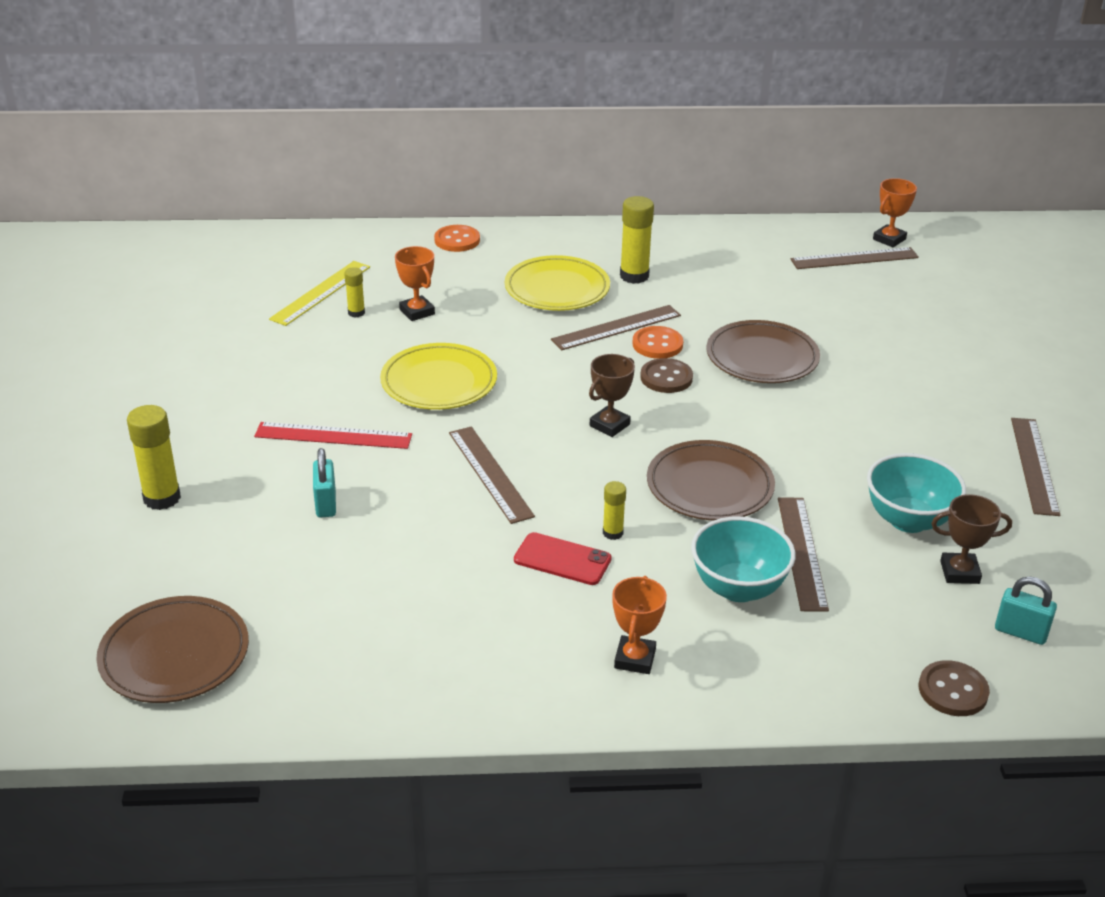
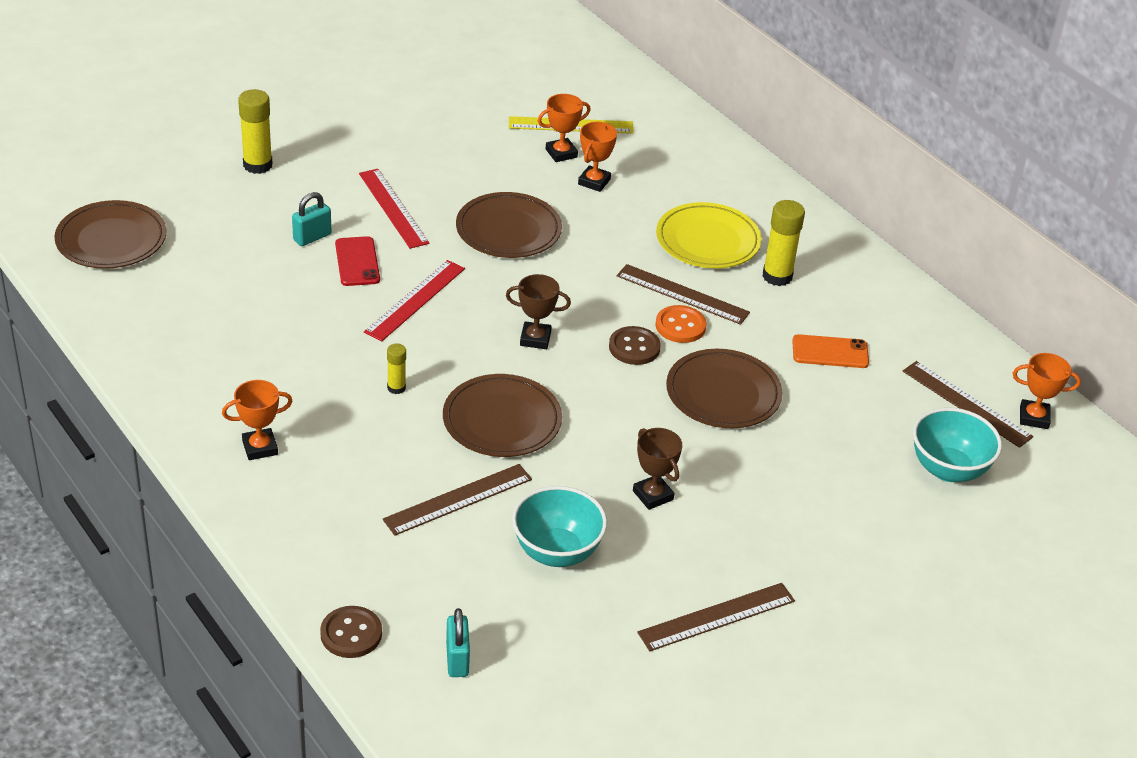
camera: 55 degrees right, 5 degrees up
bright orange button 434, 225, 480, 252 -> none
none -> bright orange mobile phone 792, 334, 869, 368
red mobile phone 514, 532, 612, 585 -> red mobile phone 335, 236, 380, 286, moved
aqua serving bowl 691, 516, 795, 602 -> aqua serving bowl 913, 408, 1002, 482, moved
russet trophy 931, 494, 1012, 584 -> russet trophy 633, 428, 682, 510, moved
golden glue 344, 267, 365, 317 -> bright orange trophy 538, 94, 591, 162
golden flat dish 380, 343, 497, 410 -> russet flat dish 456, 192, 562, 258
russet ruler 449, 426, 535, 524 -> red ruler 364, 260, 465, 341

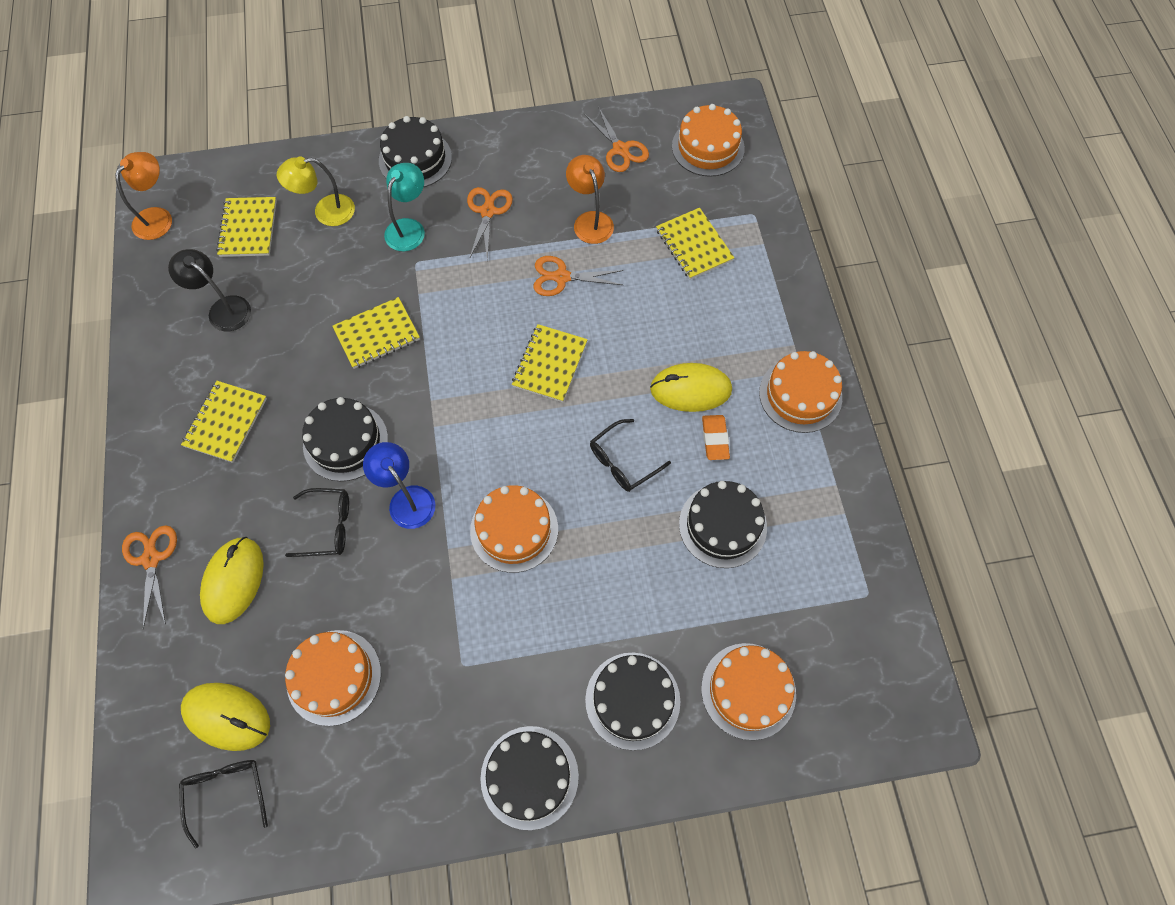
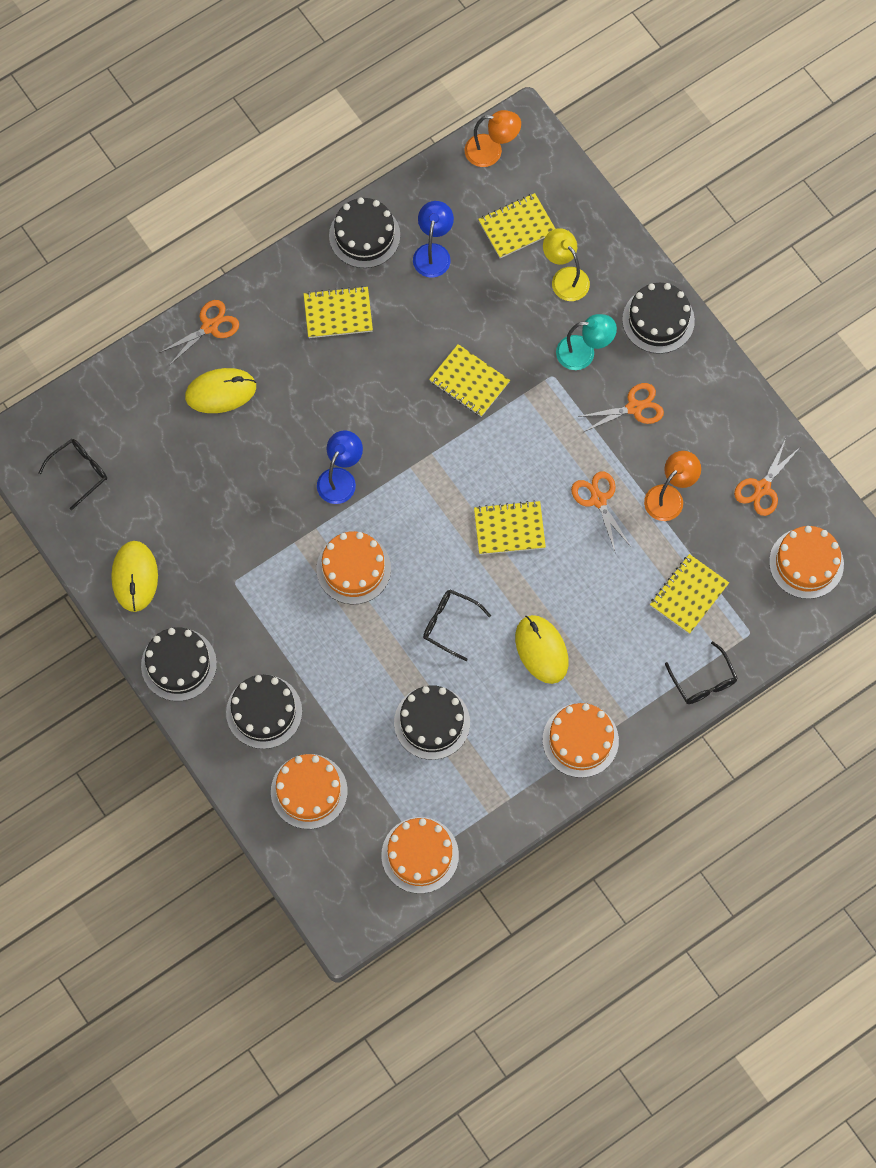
camera: 65 degrees right, 5 degrees up
bright orange pencil eraser 702, 415, 730, 460 -> none
golden computer mouse 181, 683, 270, 751 -> golden computer mouse 111, 541, 158, 612, moved
ebony eyeglasses 285, 488, 349, 557 -> ebony eyeglasses 665, 641, 738, 704, moved
bright orange layer cake 285, 630, 381, 726 -> bright orange layer cake 381, 817, 459, 894, moved
ebony layer cake 302, 397, 388, 481 -> ebony layer cake 329, 197, 400, 268, moved
ebony lamp 168, 249, 251, 331 -> blue lamp 413, 201, 454, 278

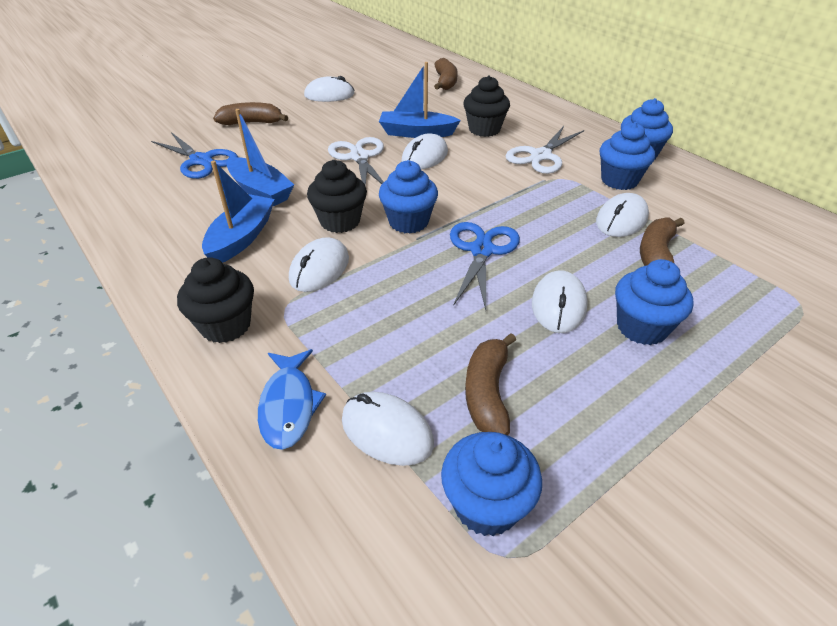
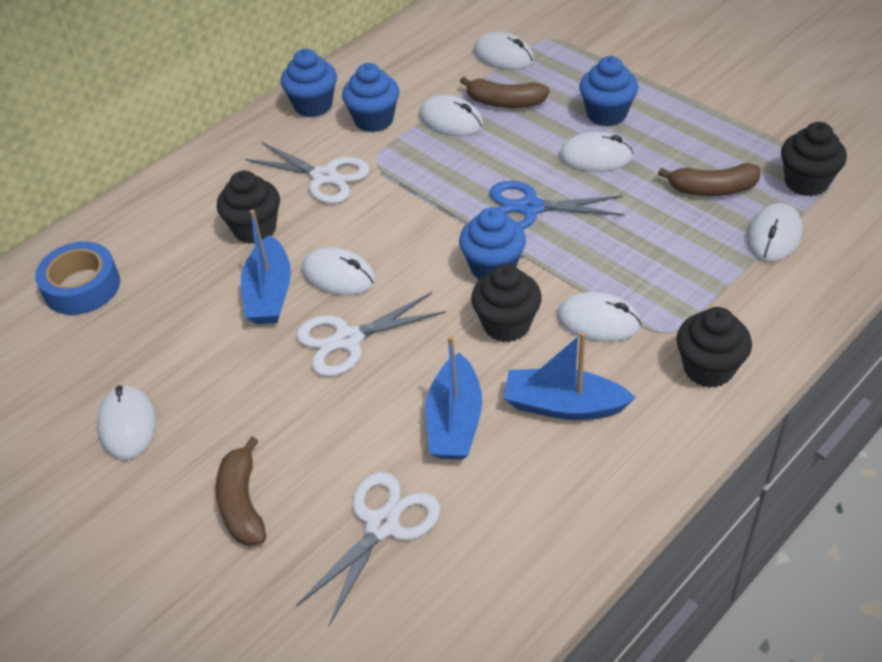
camera: 95 degrees left, 5 degrees up
blue fish 258, 349, 326, 450 -> none
none -> pure white computer mouse 474, 32, 534, 70
russet banana fruit 434, 58, 458, 90 -> blue sticky tape 35, 242, 120, 315
blue scissors 151, 132, 238, 179 -> pure white scissors 296, 472, 441, 626
blue muffin 441, 432, 542, 536 -> ebony muffin 781, 122, 847, 196
blue toy boat 226, 109, 294, 206 -> blue toy boat 425, 336, 482, 460, 150 degrees clockwise

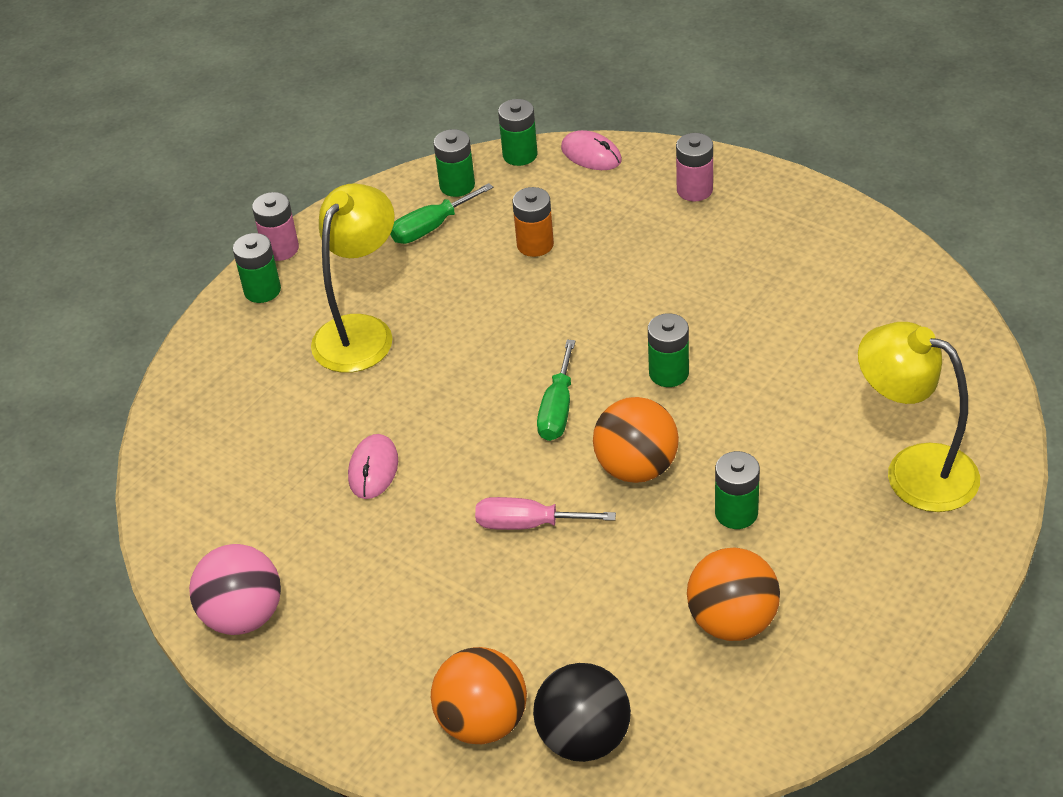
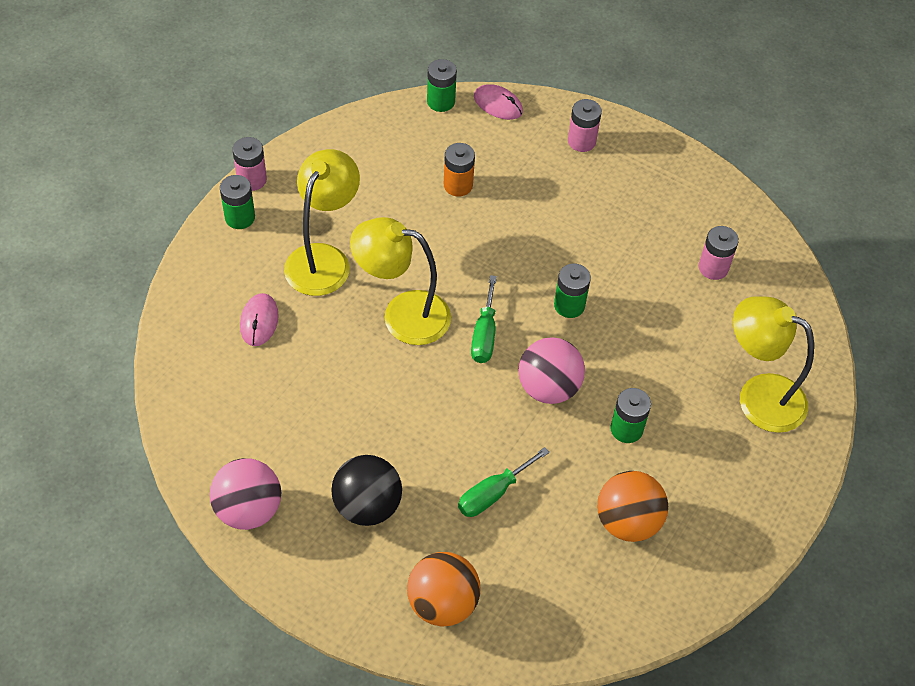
camera: 10 degrees left, 10 degrees up
emerald AA battery 434, 129, 475, 197 -> none
rosy screwdriver 475, 497, 616, 530 -> none
none -> golden lamp 350, 217, 451, 345
none -> rosy AA battery 699, 226, 739, 280
rosy computer mouse 348, 434, 398, 499 -> rosy computer mouse 240, 293, 279, 346, moved
emerald screwdriver 390, 183, 494, 244 -> emerald screwdriver 458, 447, 549, 517, moved
ebony play ball 533, 663, 631, 762 -> ebony play ball 331, 455, 402, 526, moved
bright orange play ball 593, 397, 679, 483 -> rosy play ball 518, 337, 585, 404

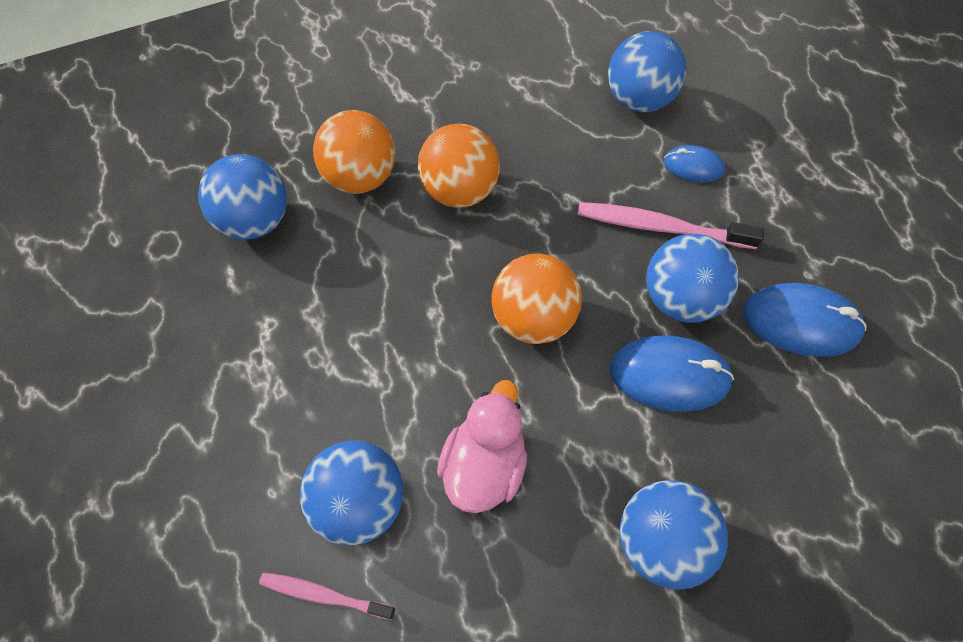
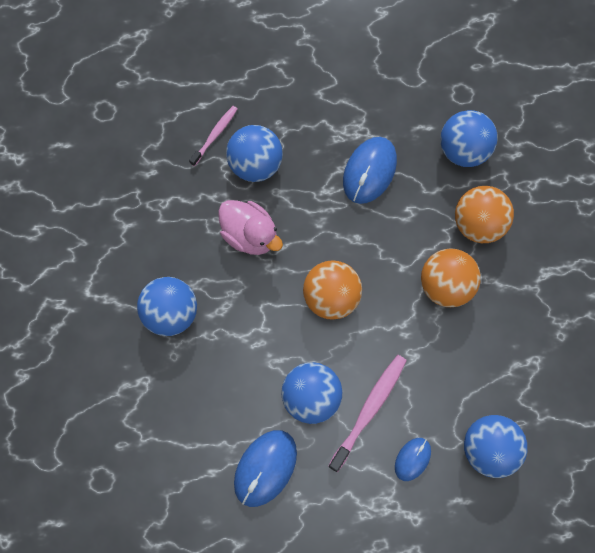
camera: 110 degrees right, 10 degrees up
blue computer mouse 609, 335, 734, 412 -> blue computer mouse 343, 137, 397, 204, moved

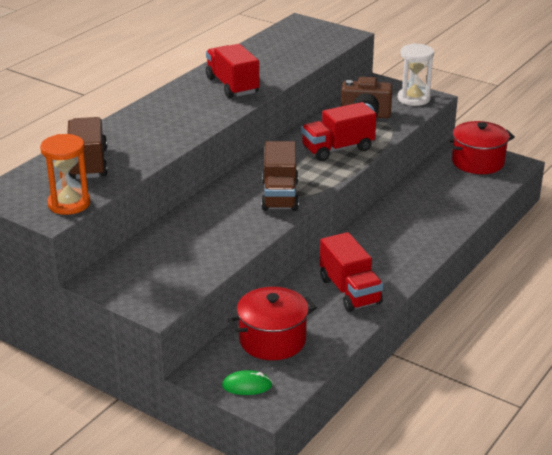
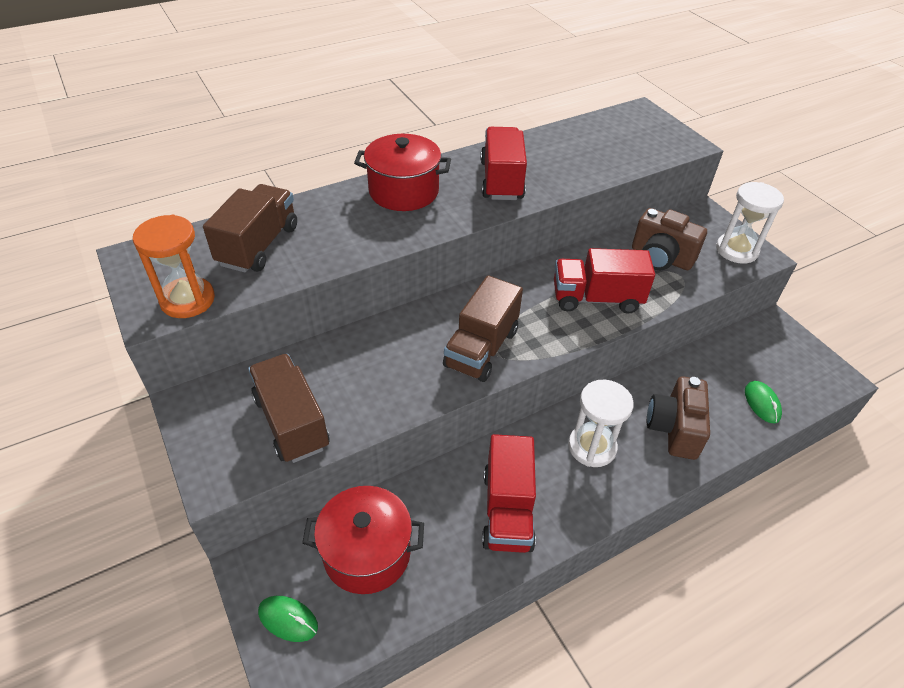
camera: 25 degrees right, 15 degrees up
none -> russet toy truck 248, 354, 329, 463
none -> pure white sand timer 568, 380, 634, 467
none -> russet compact camera 647, 376, 710, 460
none -> emerald computer mouse 745, 381, 782, 423
red pot 446, 121, 515, 174 -> red pot 354, 134, 451, 211, moved

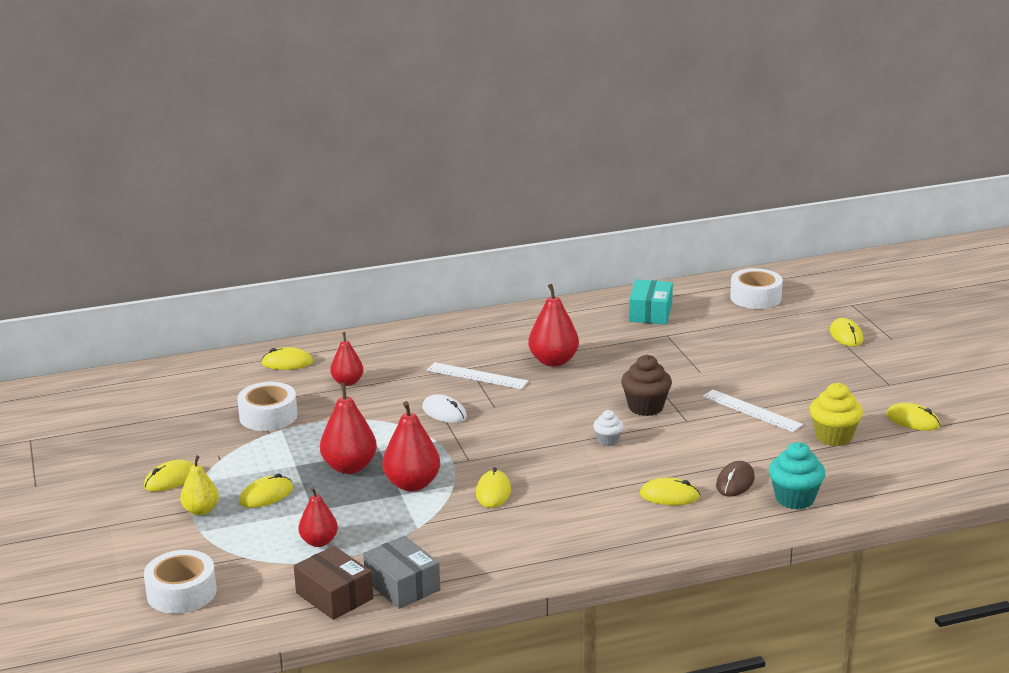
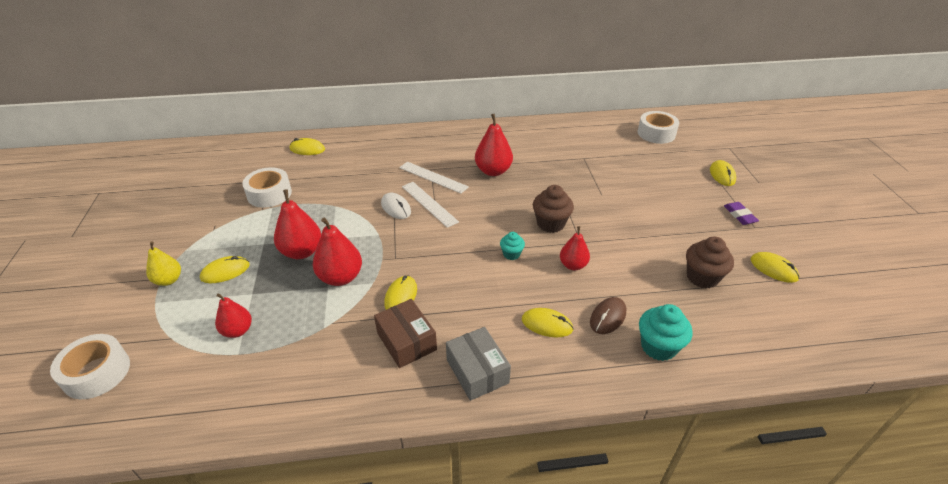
camera: 10 degrees right, 15 degrees up
golden computer mouse 144, 460, 195, 492 -> none
aqua package 629, 279, 673, 324 -> none
none -> purple pencil eraser 724, 202, 759, 225
russet package 294, 546, 373, 620 -> russet package 374, 299, 437, 368, moved
red toy pear 330, 332, 364, 386 -> red toy pear 560, 226, 590, 270, moved
gray package 363, 536, 440, 609 -> gray package 446, 327, 511, 401, moved
pure white ruler 702, 390, 803, 432 -> pure white ruler 402, 182, 459, 228, moved
pure white muffin 593, 410, 624, 446 -> aqua muffin 500, 232, 525, 260
golden muffin 810, 383, 863, 446 -> russet muffin 686, 237, 734, 288

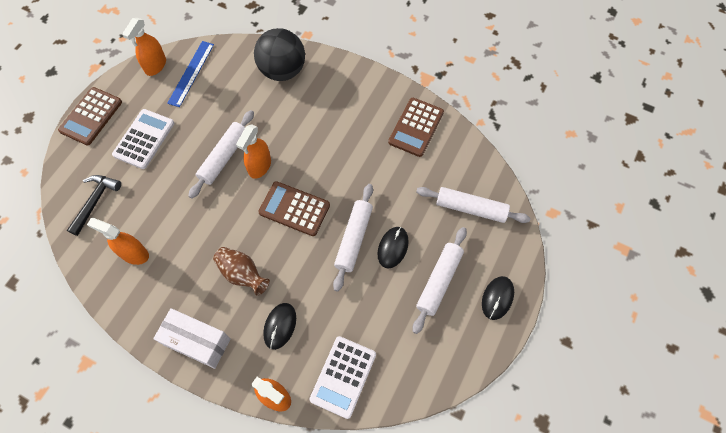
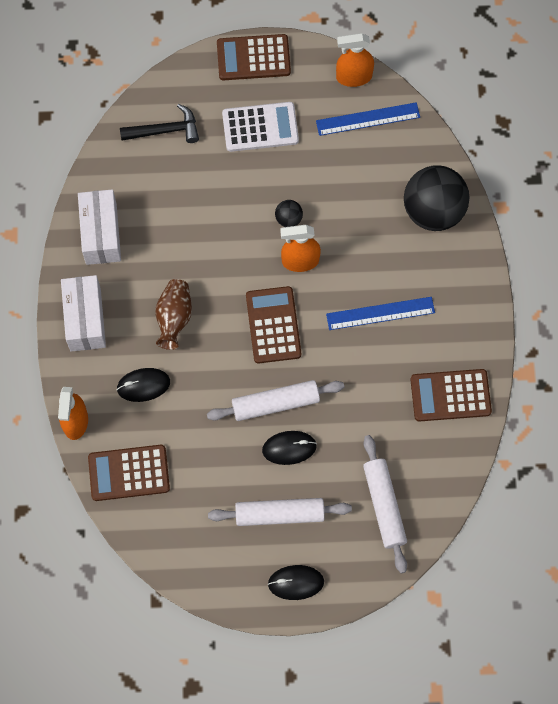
camera: 60 degrees right, 5 degrees up
bright orange spray cleaner 87, 218, 149, 265 -> none
none -> pure white package 78, 189, 121, 265
none -> blue ruler 326, 297, 435, 330
pure white dough roller 189, 110, 254, 199 -> ebony play ball 275, 200, 303, 227
pure white pocket calculator 310, 336, 376, 419 -> russet pocket calculator 88, 445, 170, 501

